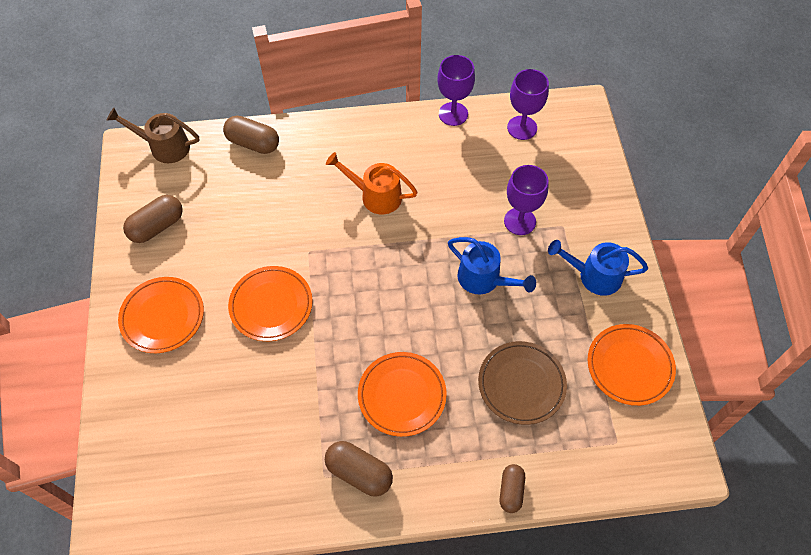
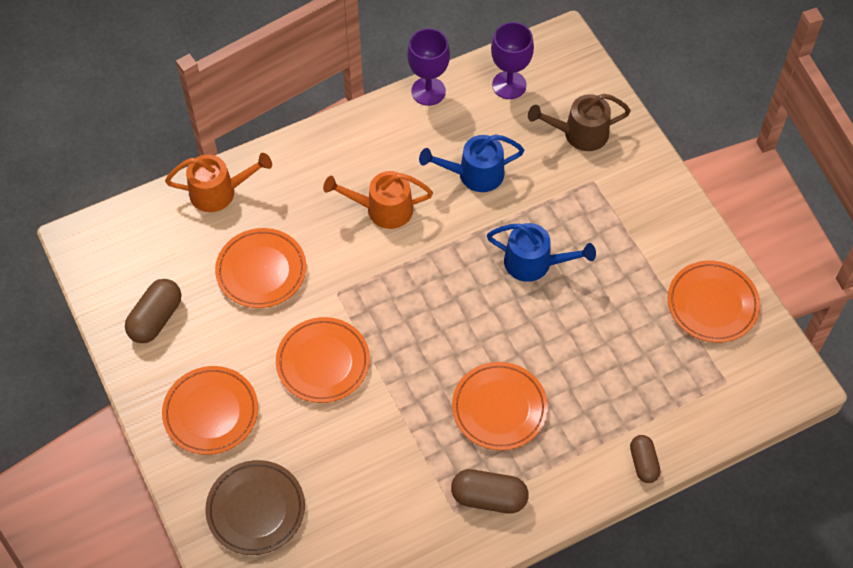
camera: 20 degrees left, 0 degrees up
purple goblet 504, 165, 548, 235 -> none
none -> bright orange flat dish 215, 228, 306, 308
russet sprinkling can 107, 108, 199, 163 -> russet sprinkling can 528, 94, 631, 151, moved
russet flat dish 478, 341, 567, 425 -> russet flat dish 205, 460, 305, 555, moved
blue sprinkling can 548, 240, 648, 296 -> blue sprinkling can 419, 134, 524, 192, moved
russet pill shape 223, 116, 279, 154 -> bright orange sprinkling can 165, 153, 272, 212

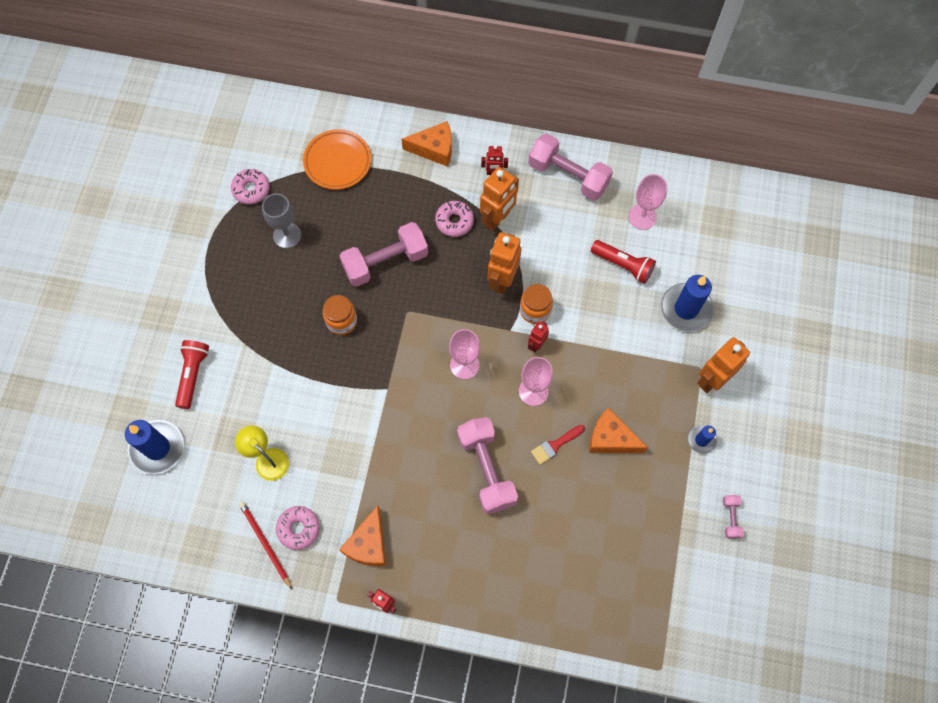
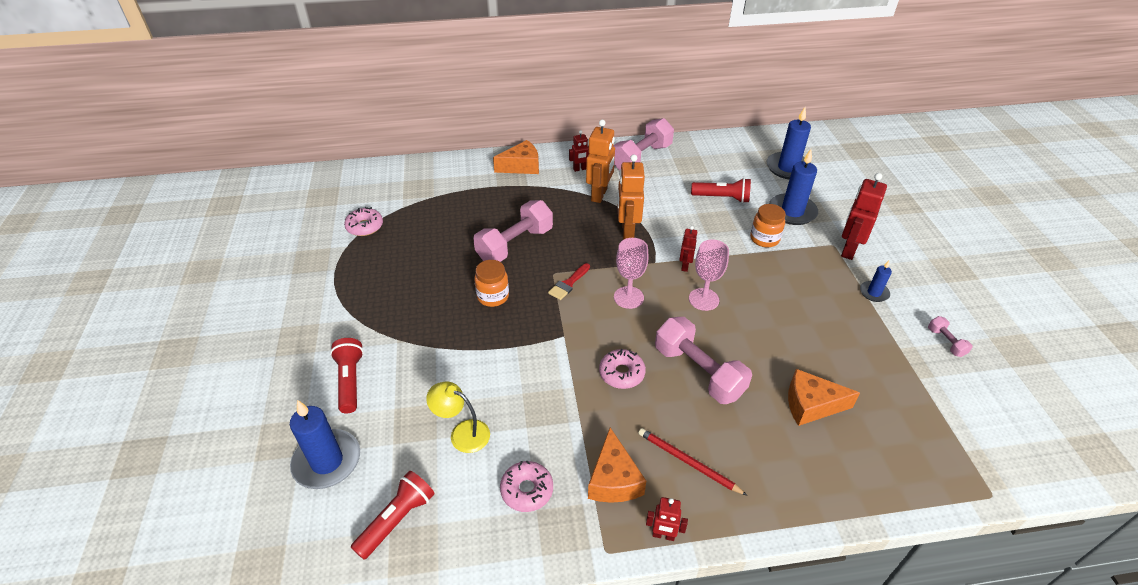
camera: 20 degrees left, 25 degrees down
gray goblet 262, 193, 301, 248 -> none
bright orange flat dish 303, 129, 371, 190 -> none
rosy goblet 629, 174, 667, 230 -> none
none -> red flashlight 351, 471, 435, 560
none -> blue pillar candle 766, 107, 811, 179
red wooden pencil 239, 501, 292, 589 -> red wooden pencil 638, 428, 748, 496, moved
rosy doughnut 435, 201, 474, 237 -> rosy doughnut 599, 349, 646, 389, moved
bright orange jar 520, 284, 553, 324 -> bright orange jar 750, 204, 786, 247, moved
red paint brush 531, 425, 585, 465 -> red paint brush 548, 263, 590, 300, moved
bright orange cheese wedge 589, 407, 648, 453 -> bright orange cheese wedge 788, 369, 860, 426, moved
bright orange toy robot 697, 337, 750, 393 -> red toy robot 841, 173, 887, 260
rosy free weight 528, 133, 613, 201 -> rosy free weight 613, 118, 674, 171, 60 degrees counterclockwise

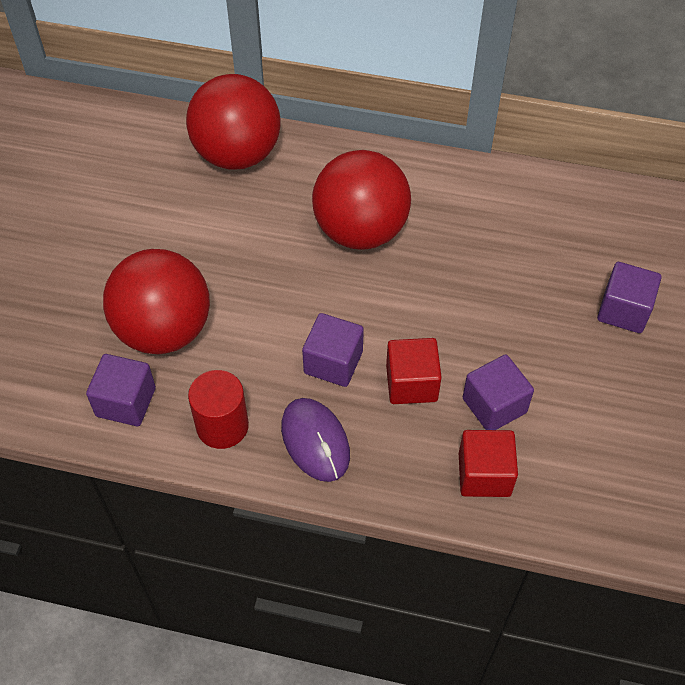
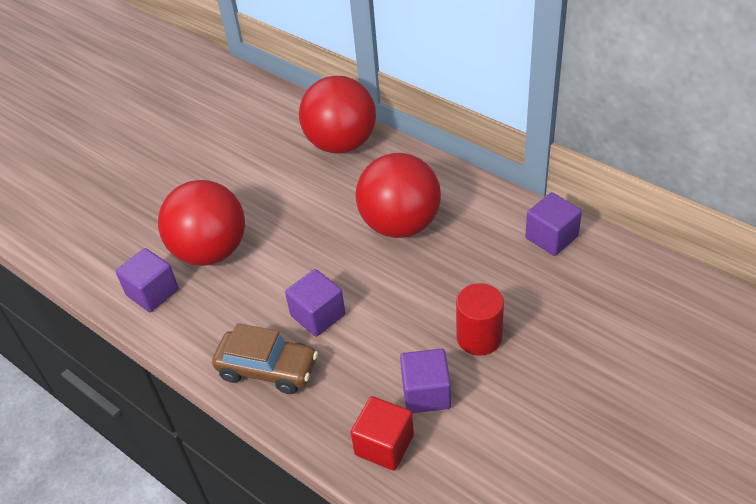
camera: 30 degrees right, 10 degrees down
red solid cube 386, 338, 442, 404 -> none
red solid cylinder 188, 370, 249, 449 -> red solid cylinder 456, 283, 504, 355, moved
purple solid cube 597, 262, 662, 333 -> purple solid cube 525, 192, 582, 256, moved
purple computer mouse 281, 398, 350, 482 -> russet toy car 212, 323, 318, 394

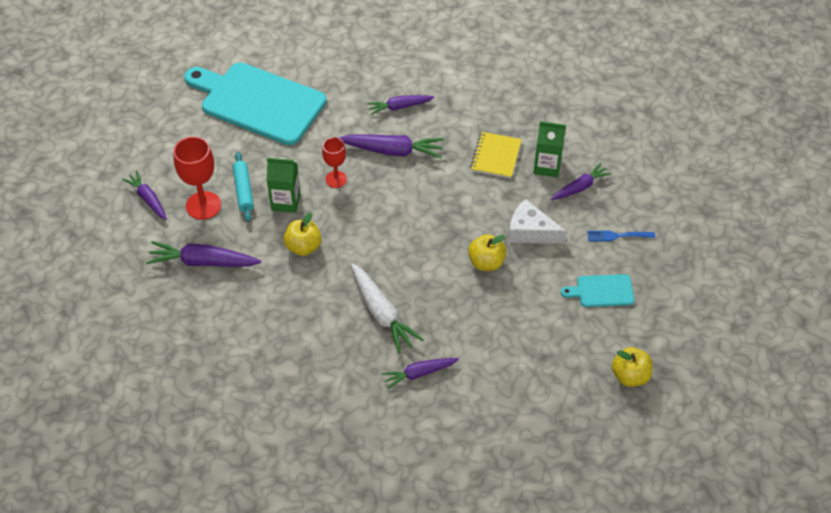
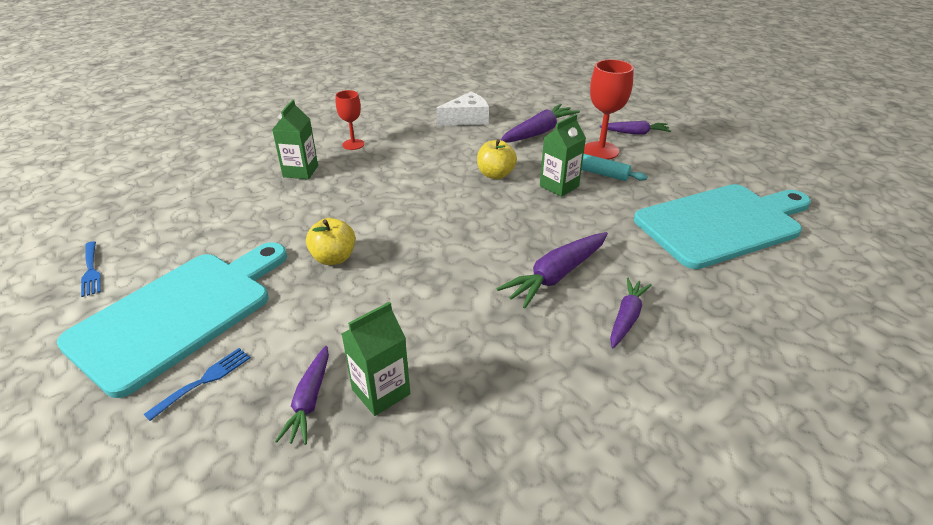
camera: 130 degrees right, 15 degrees down
pure white toy carrot 351, 263, 424, 354 -> none
golden notepad 470, 132, 522, 179 -> none
red goblet 322, 137, 347, 188 -> red goblet 336, 90, 364, 150, moved
pure white cheese wedge 509, 199, 567, 244 -> pure white cheese wedge 436, 92, 489, 126, moved
purple toy carrot 382, 358, 459, 389 -> emerald carton 272, 99, 318, 179
golden toy apple 612, 347, 653, 387 -> blue fork 81, 241, 101, 297
aqua chopping board 561, 274, 634, 307 -> aqua chopping board 57, 242, 287, 398, x2.27

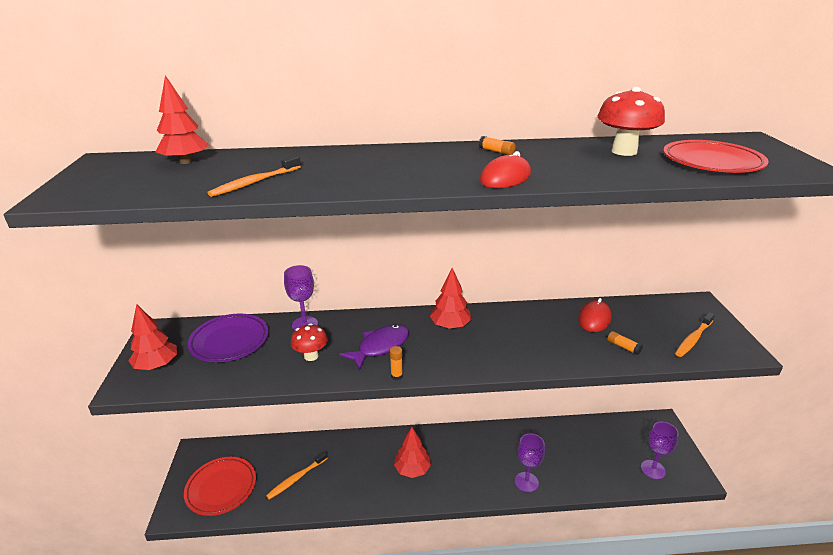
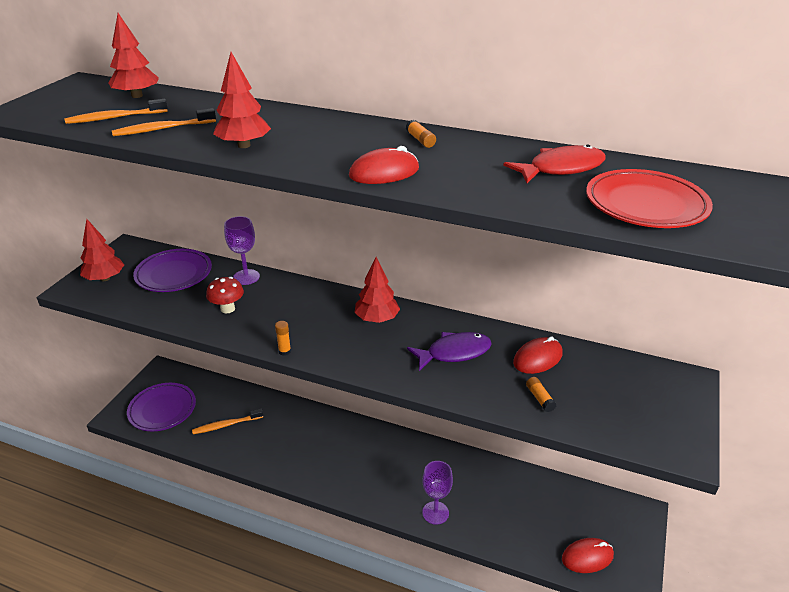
camera: 25 degrees right, 5 degrees up
purple fish 339, 325, 409, 371 -> purple fish 407, 332, 492, 371, moved
red fir tree 394, 427, 431, 478 -> red fir tree 213, 52, 271, 148, moved
bright orange tooth brush 675, 312, 715, 357 -> bright orange tooth brush 65, 99, 168, 124, moved
red toadstool 597, 87, 665, 156 -> red fish 503, 145, 606, 183
purple goblet 641, 422, 679, 479 -> red computer mouse 562, 538, 614, 573
red flat dish 184, 457, 256, 516 -> purple flat dish 127, 383, 196, 431

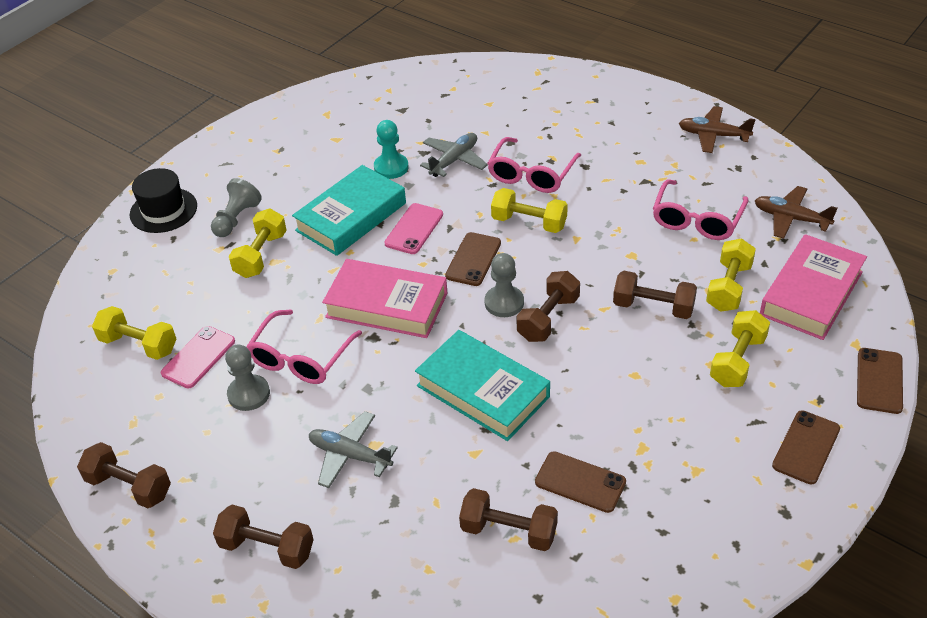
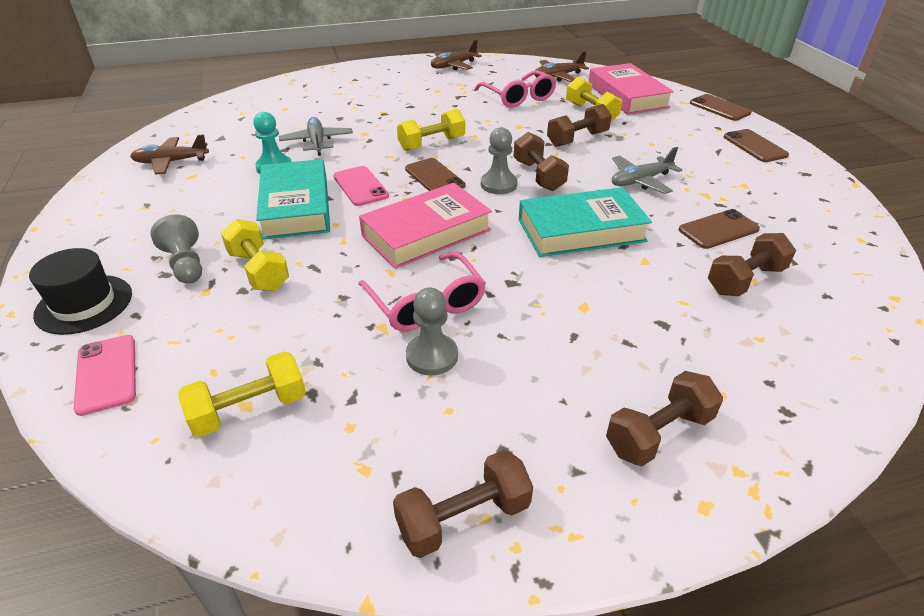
camera: 55 degrees left, 5 degrees down
rosy eyeglasses 487, 137, 581, 193 -> none
golden free weight 710, 310, 770, 387 -> none
none -> russet plane 130, 134, 209, 175
rosy mobile phone 161, 326, 235, 388 -> rosy mobile phone 74, 335, 136, 416, moved
gray plane 309, 411, 398, 488 -> gray plane 612, 147, 682, 194, moved

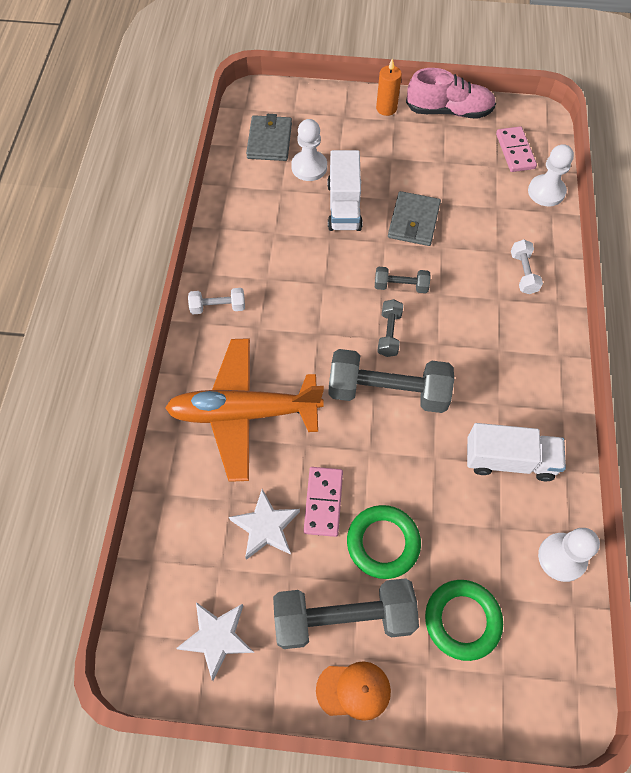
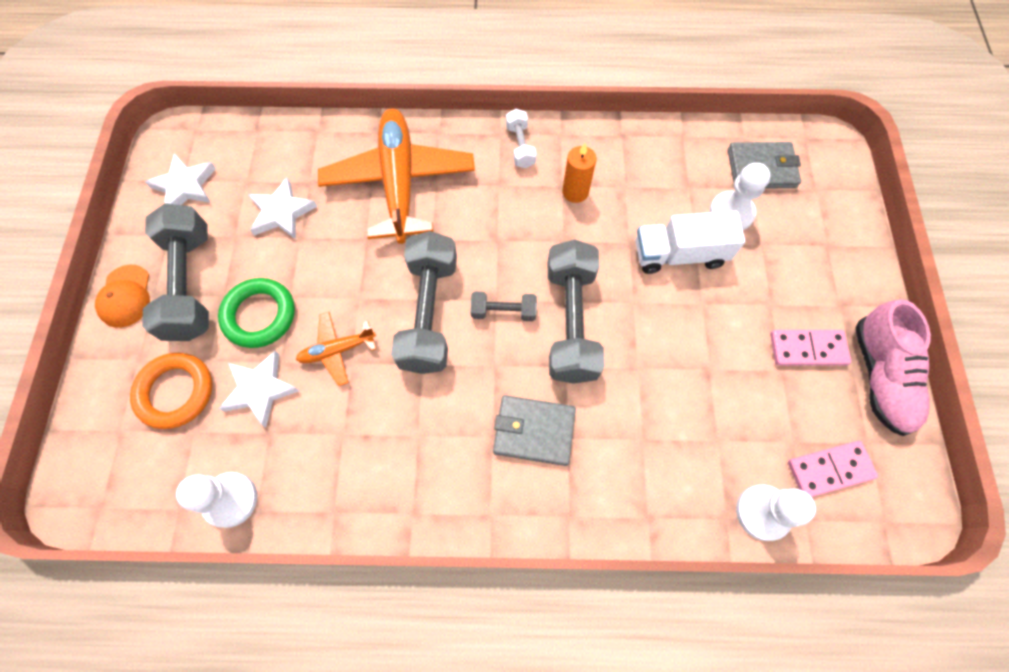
camera: 85 degrees right, 5 degrees up
pure white toy truck 467, 423, 566, 481 -> none
pure white free weight 511, 239, 543, 294 -> none
none -> pure white five-pointed star 219, 351, 300, 427
none -> bright orange plane 296, 312, 376, 386
rosy domino 304, 467, 343, 537 -> rosy domino 770, 330, 851, 366, moved
bright orange pillar candle 376, 58, 402, 116 -> bright orange pillar candle 562, 143, 597, 203, moved
gray billfold 388, 191, 441, 246 -> gray billfold 493, 395, 576, 466, moved
emerald torus 425, 580, 503, 661 -> bright orange torus 130, 353, 213, 429
gray free weight 375, 267, 431, 293 -> gray free weight 548, 240, 605, 384, x2.03

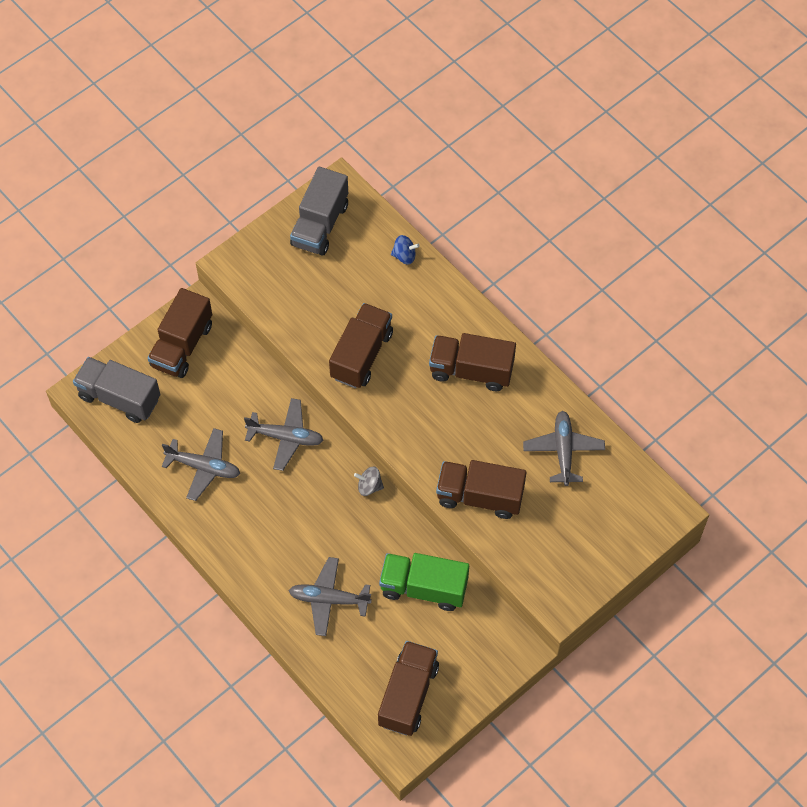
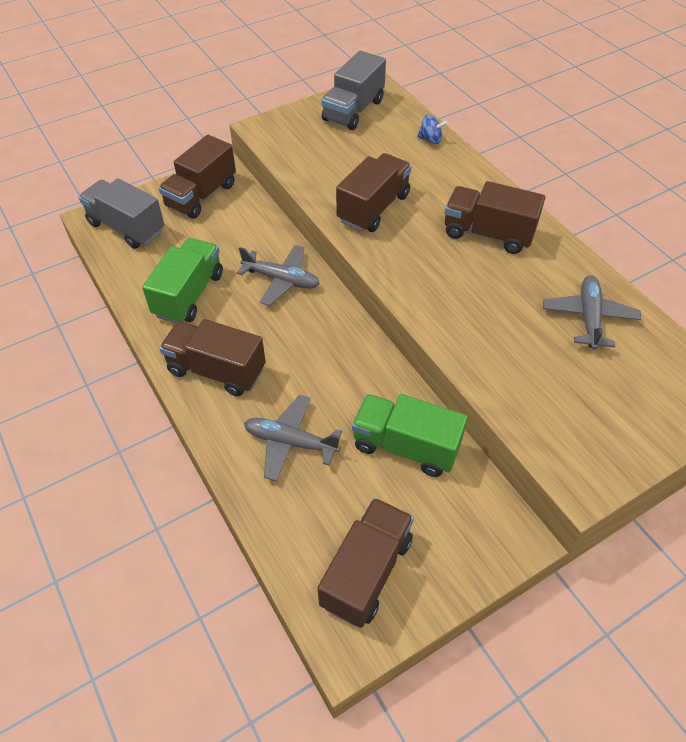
camera: 10 degrees right, 10 degrees down
gray toy top 354, 466, 384, 496 -> none
russet toy truck 436, 460, 527, 519 -> russet toy truck 159, 319, 266, 396, moved
gray plane 162, 428, 240, 501 -> emerald toy truck 142, 238, 223, 323

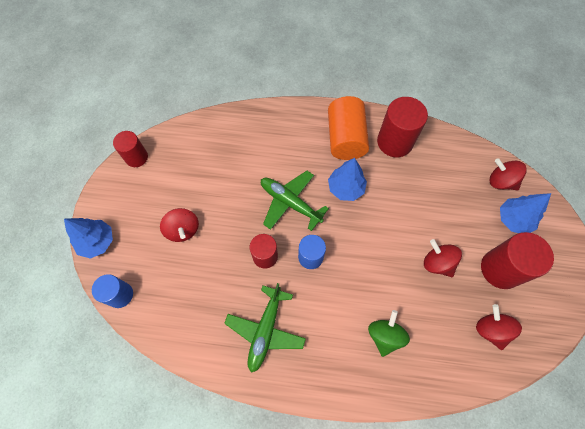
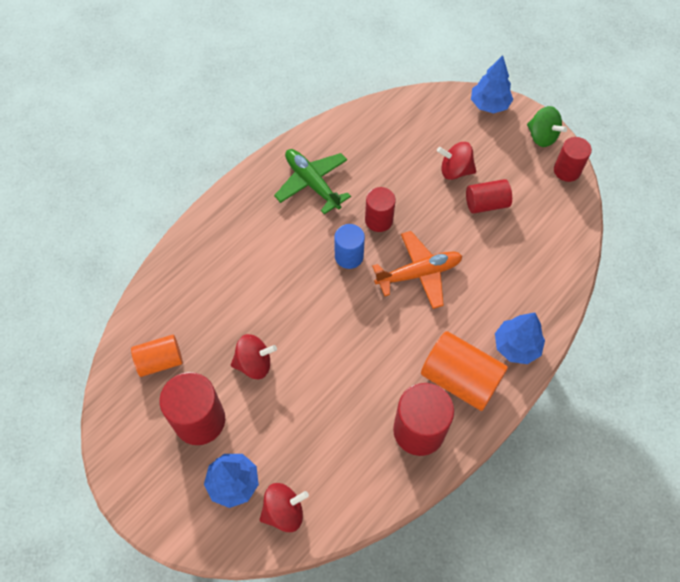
camera: 125 degrees right, 5 degrees down
blue solid cylinder 92, 274, 133, 308 -> none
none -> red solid cylinder 466, 179, 512, 214
blue fir tree 328, 158, 367, 201 -> blue fir tree 495, 312, 545, 364, moved
emerald toy top 368, 310, 410, 357 -> emerald toy top 527, 106, 567, 147, moved
red toy top 476, 304, 522, 350 -> bright orange solid cylinder 131, 335, 183, 377
emerald plane 261, 171, 329, 231 -> bright orange plane 372, 231, 462, 309

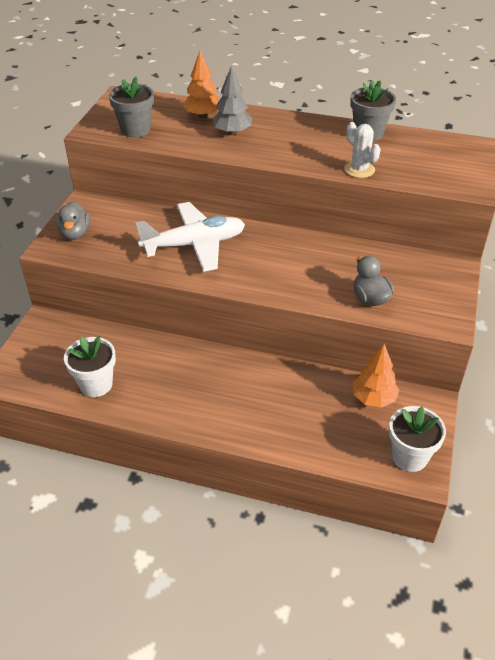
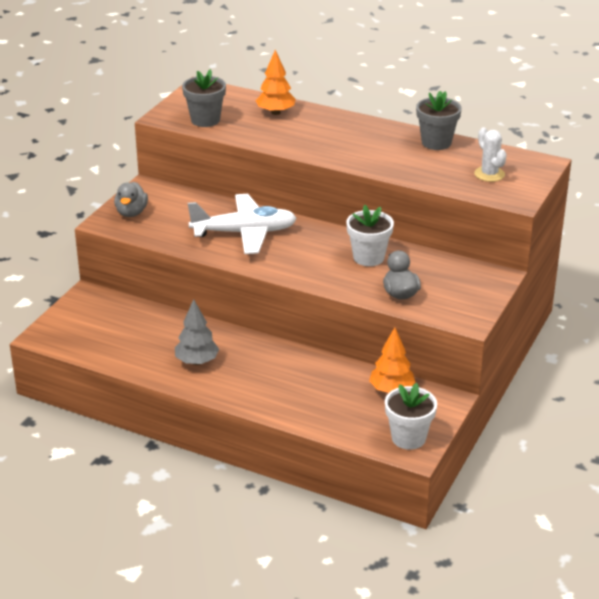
camera: 10 degrees right, 10 degrees down
pure white plant pot 64, 336, 116, 397 -> pure white plant pot 346, 205, 394, 266, moved
gray fir tree 211, 66, 252, 135 -> gray fir tree 175, 299, 219, 365, moved
pure white prickly plant 344, 122, 381, 178 -> pure white prickly plant 474, 127, 507, 182, moved

